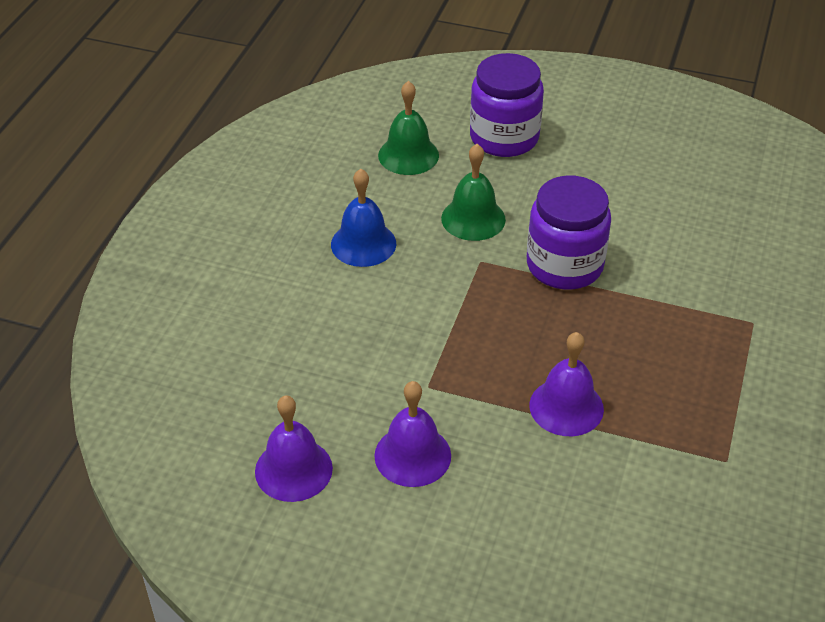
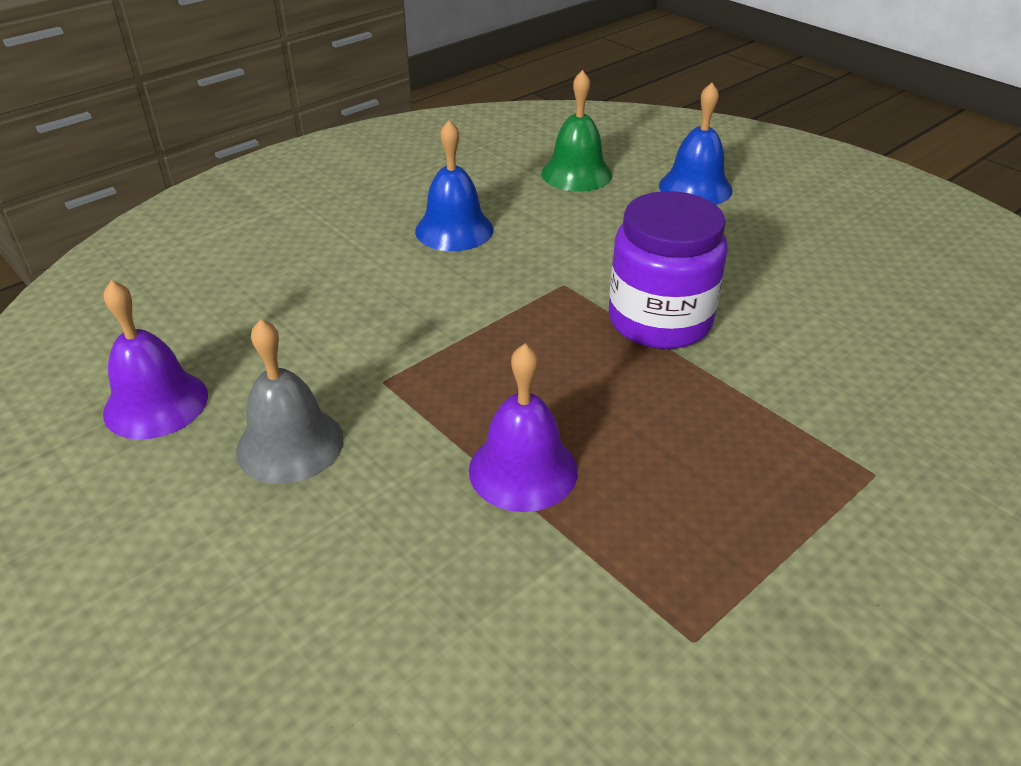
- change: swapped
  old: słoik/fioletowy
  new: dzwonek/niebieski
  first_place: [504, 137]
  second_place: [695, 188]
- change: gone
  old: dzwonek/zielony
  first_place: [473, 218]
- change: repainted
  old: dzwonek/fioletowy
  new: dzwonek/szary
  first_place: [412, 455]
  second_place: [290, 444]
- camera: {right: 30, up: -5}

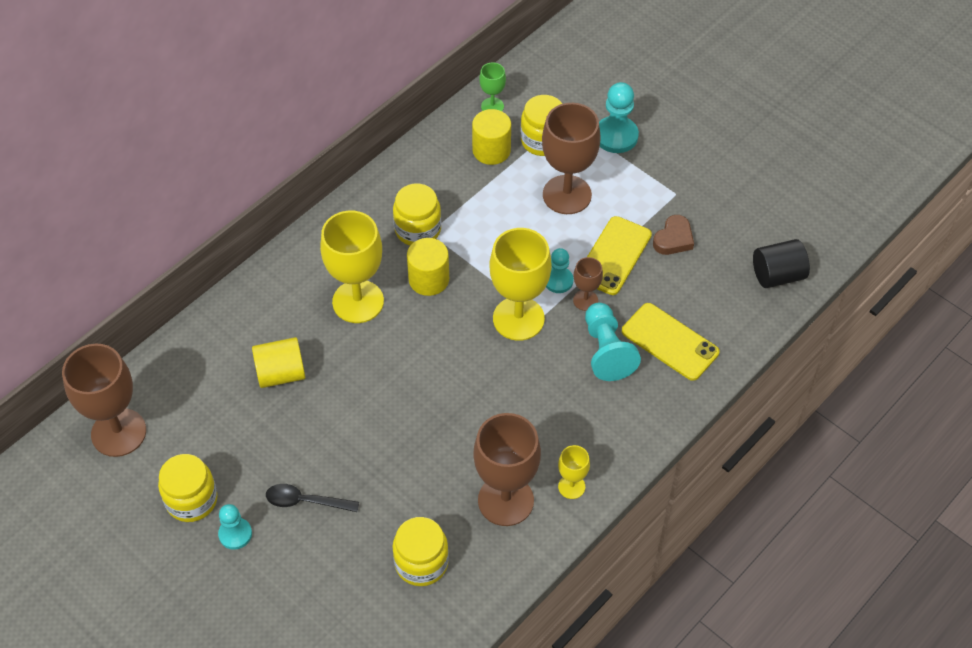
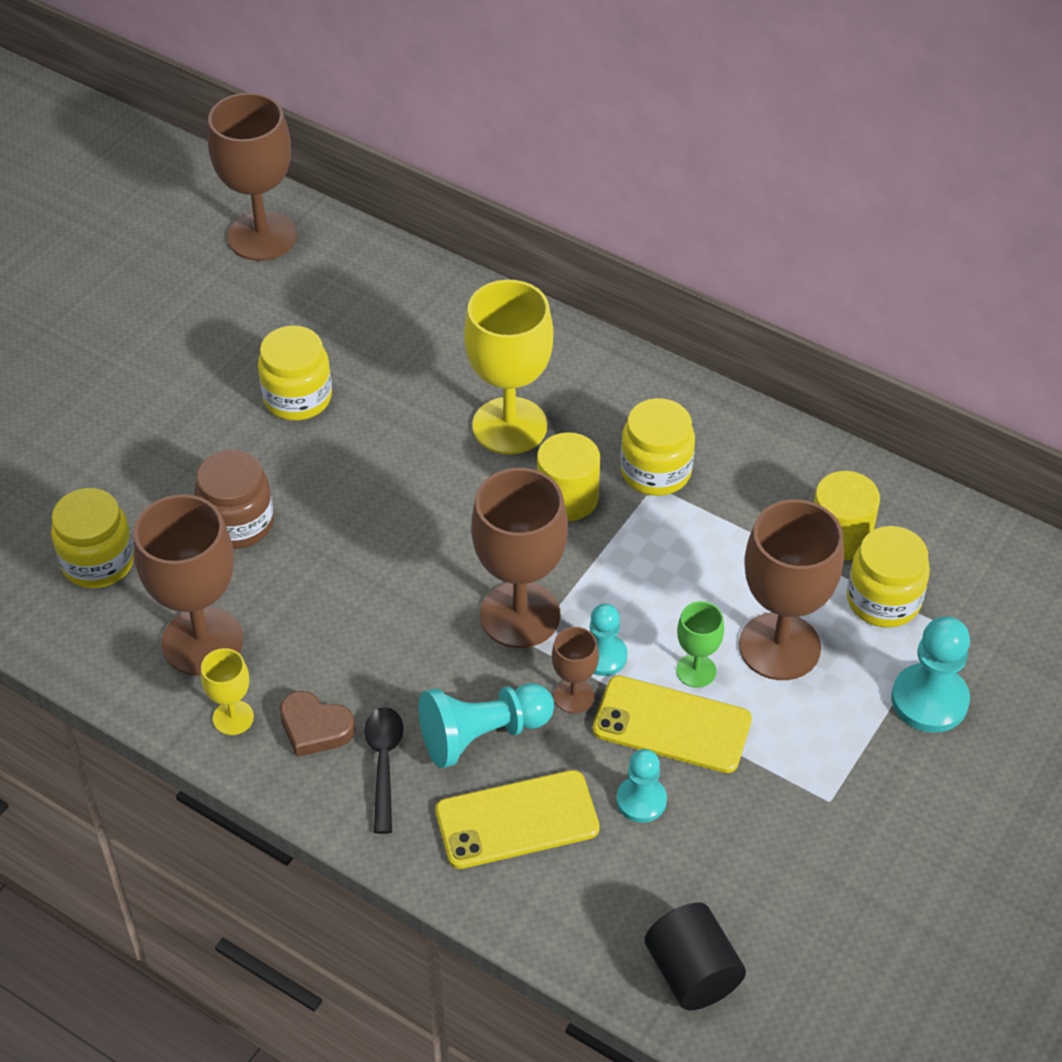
- change: shifted
  old: kielich/zielony
  first_place: [492, 106]
  second_place: [696, 671]
- change: shifted
  old: serce/brązowy
  first_place: [673, 239]
  second_place: [315, 728]
- change: repainted
  old: kielich/żółty
  new: kielich/brązowy
  first_place: [518, 318]
  second_place: [520, 615]
- change: rotated
  old: telefon/żółty
  first_place: [670, 342]
  second_place: [517, 820]
  degrees: 45
- change: gone
  old: walec/żółty
  first_place: [281, 374]
- change: shifted
  old: słoik/żółty
  first_place: [191, 500]
  second_place: [297, 398]
- change: shifted
  old: łyżka/czarny
  first_place: [305, 501]
  second_place: [384, 763]
- change: shifted
  old: pionek/turkusowy
  first_place: [235, 534]
  second_place: [641, 800]
- change: new
  new: słoik/brązowy
  second_place: [237, 523]
- camera: {right: 80, up: -5}

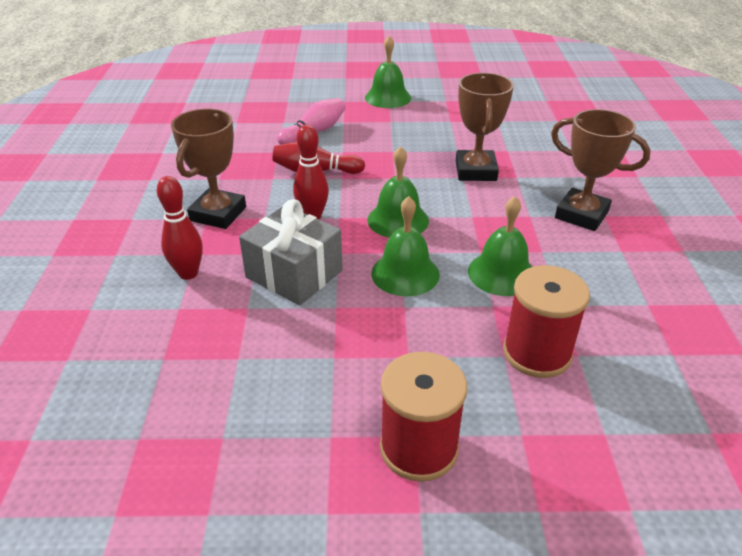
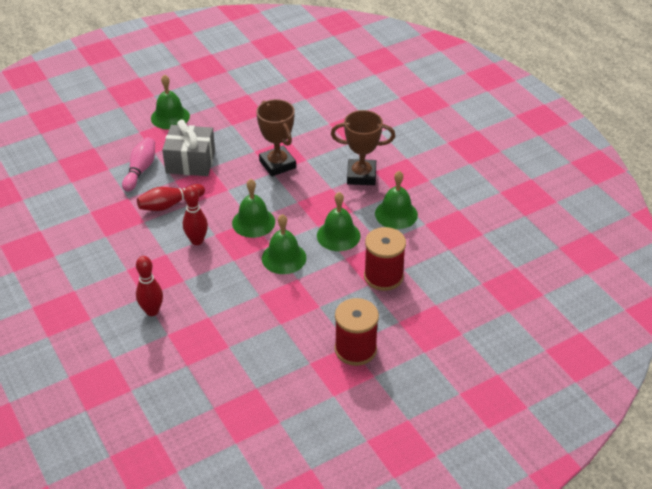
- change: gone
  old: puchar/brązowy
  first_place: [218, 214]
- change: shifted
  old: prezent/szary
  first_place: [294, 274]
  second_place: [190, 162]
- change: new
  new: dzwonek/zielony
  second_place: [396, 214]
- camera: {right: -30, up: 5}

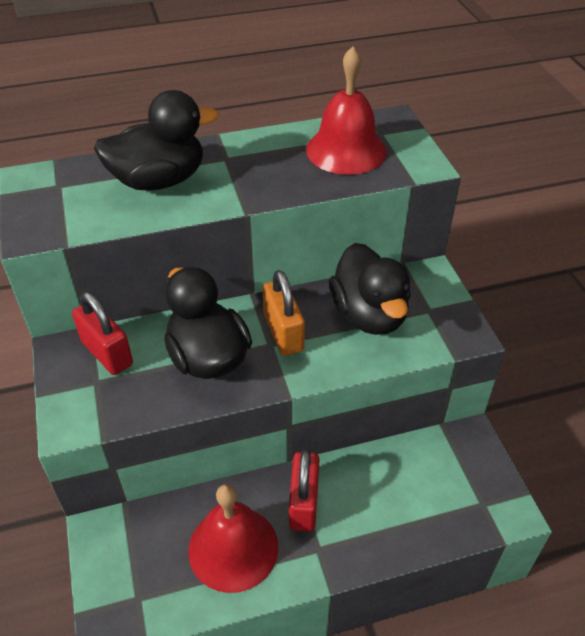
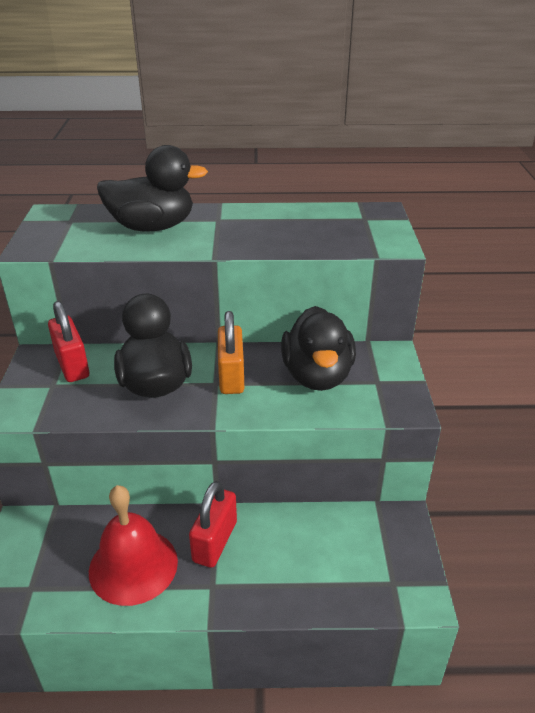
- change: gone
  old: dzwonek/czerwony
  first_place: [346, 150]
- camera: {right: 15, up: -10}

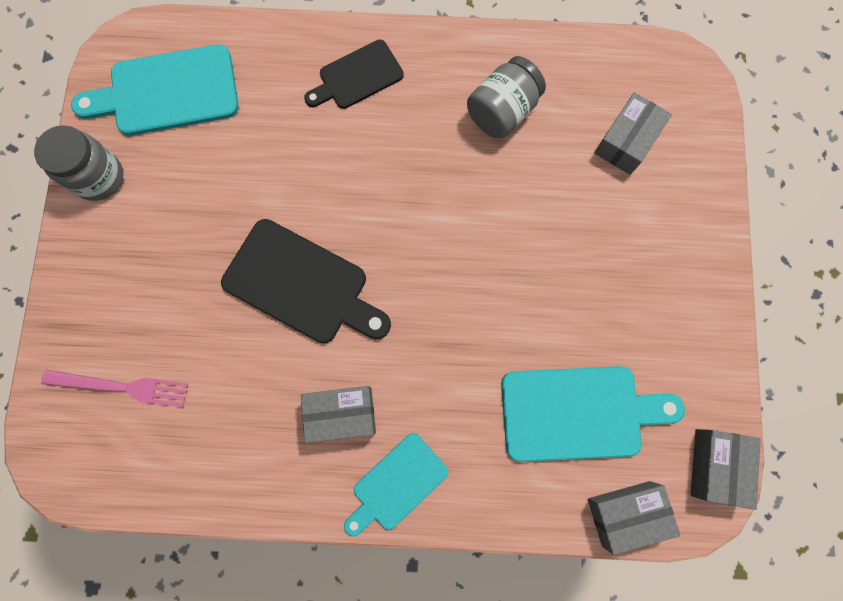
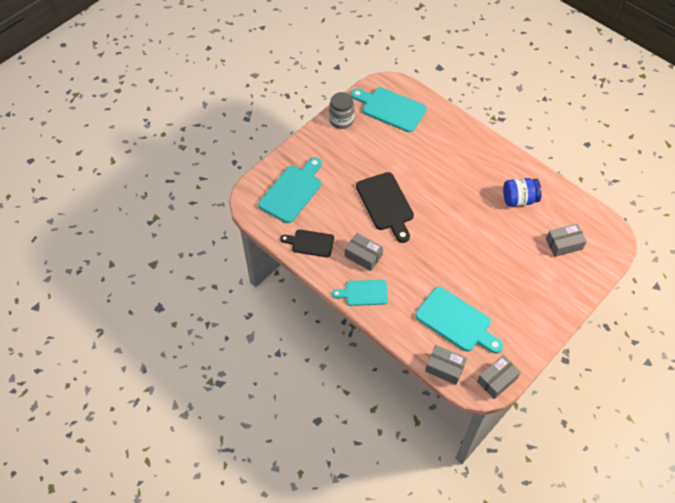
- change: shifted
  old: deska do krojenia/czarny
  first_place: [357, 77]
  second_place: [310, 243]
- change: repainted
  old: słoik/szary
  new: słoik/niebieski
  first_place: [502, 111]
  second_place: [519, 199]
- change: swapped
  old: widelec/różowy
  new: deska do krojenia/turkusowy
  first_place: [121, 387]
  second_place: [292, 191]
- camera: {right: 40, up: -20}

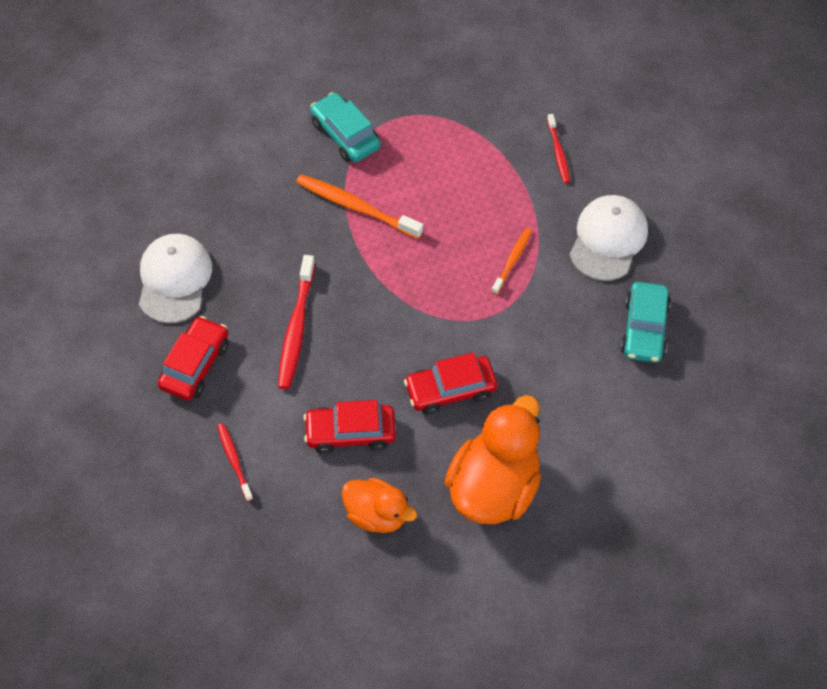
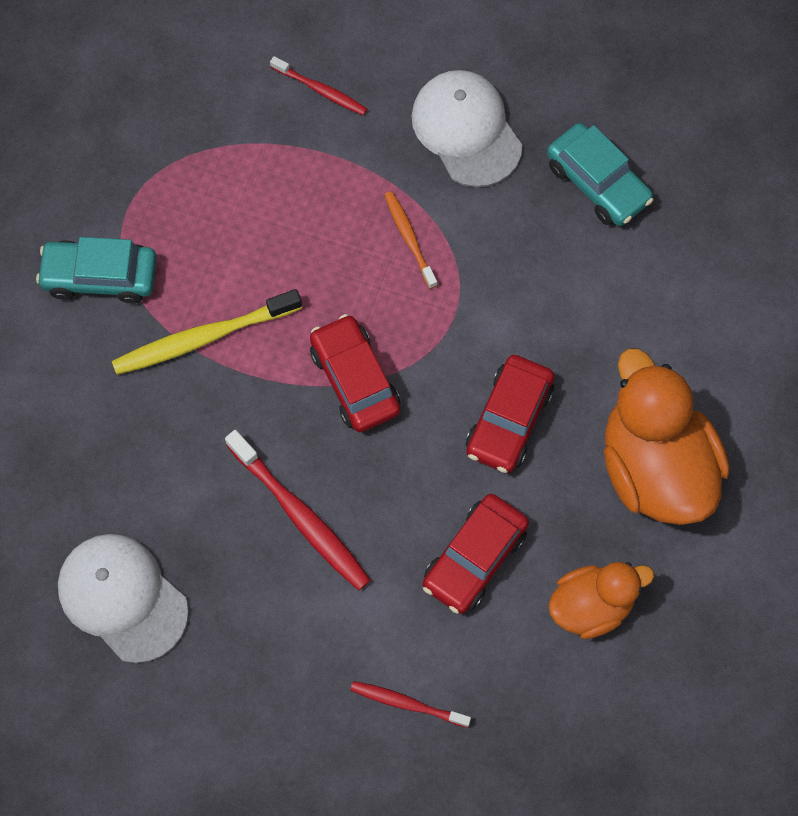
- change: repainted
  old: szczoteczka do zębów/pomarańczowy
  new: szczoteczka do zębów/żółty
  first_place: [356, 207]
  second_place: [204, 337]
- change: shifted
  old: samochód/czerwony
  first_place: [195, 365]
  second_place: [354, 380]
- camera: {right: -50, up: 10}

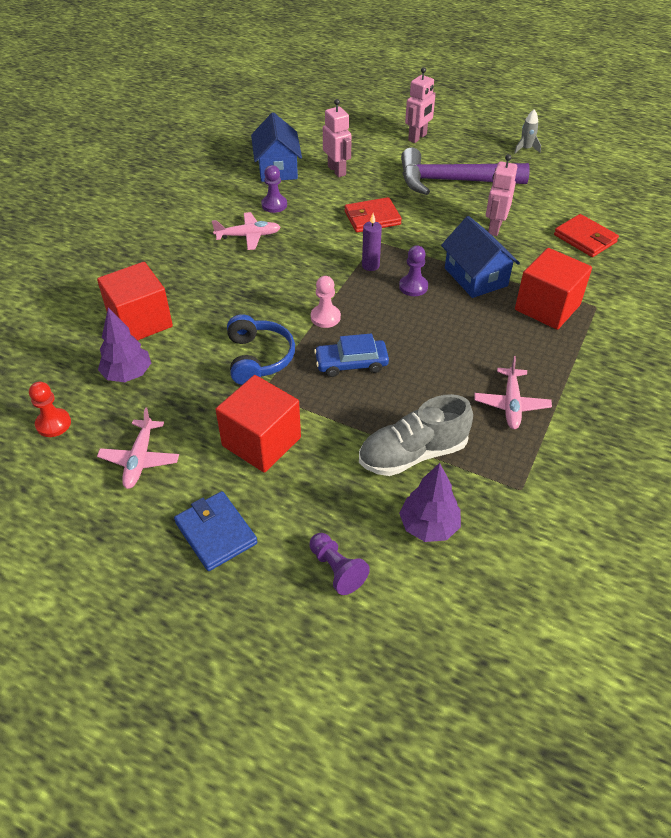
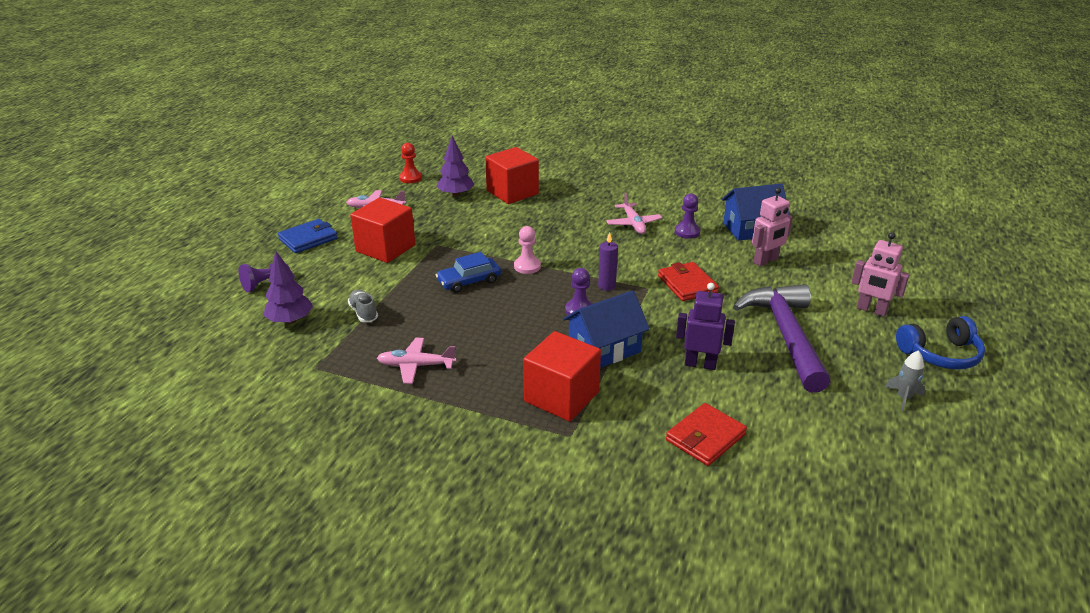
- change: repainted
  old: robot/różowy
  new: robot/fioletowy
  first_place: [494, 228]
  second_place: [700, 364]
- change: shifted
  old: słuchawki/niebieski
  first_place: [258, 358]
  second_place: [940, 354]
- change: rotated
  old: samochód/niebieski
  first_place: [351, 363]
  second_place: [469, 281]
  degrees: -105
- change: scaled
  old: but/szary
  first_place: [413, 454]
  second_place: [363, 313]
  factor: 0.54
- camera: {right: 85, up: -15}

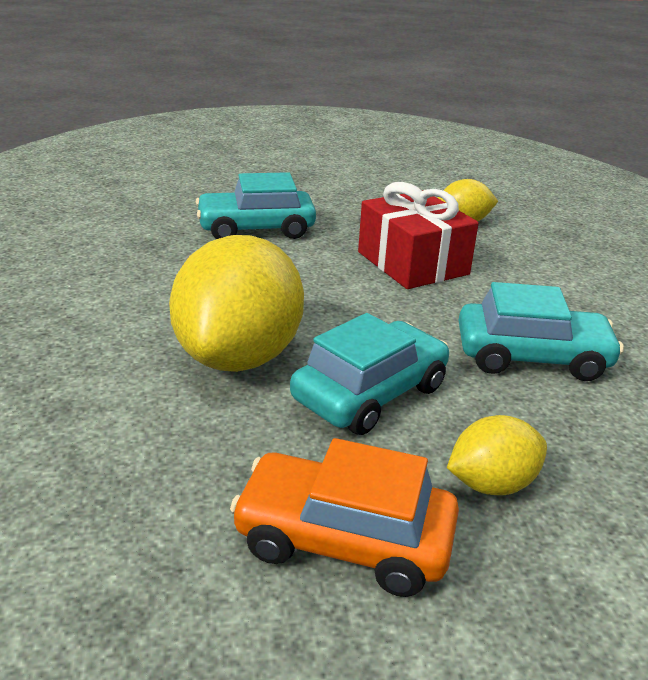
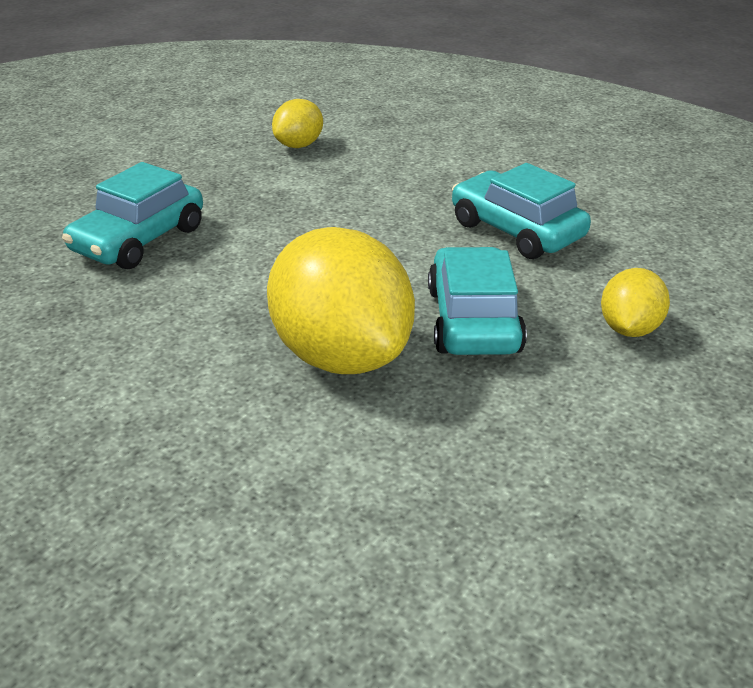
- change: gone
  old: prezent/czerwony
  first_place: [412, 263]
- change: rotated
  old: samochód/turkusowy
  first_place: [532, 357]
  second_place: [516, 230]
  degrees: -90
- change: gone
  old: samochód/pomarańczowy
  first_place: [344, 539]
- camera: {right: -45, up: 5}

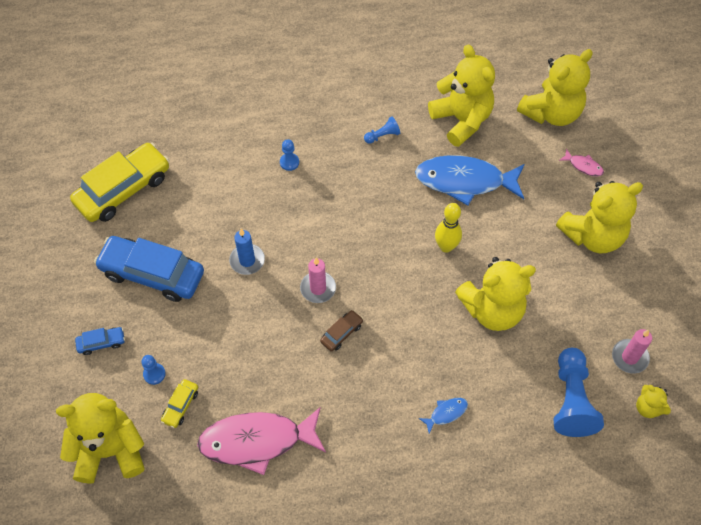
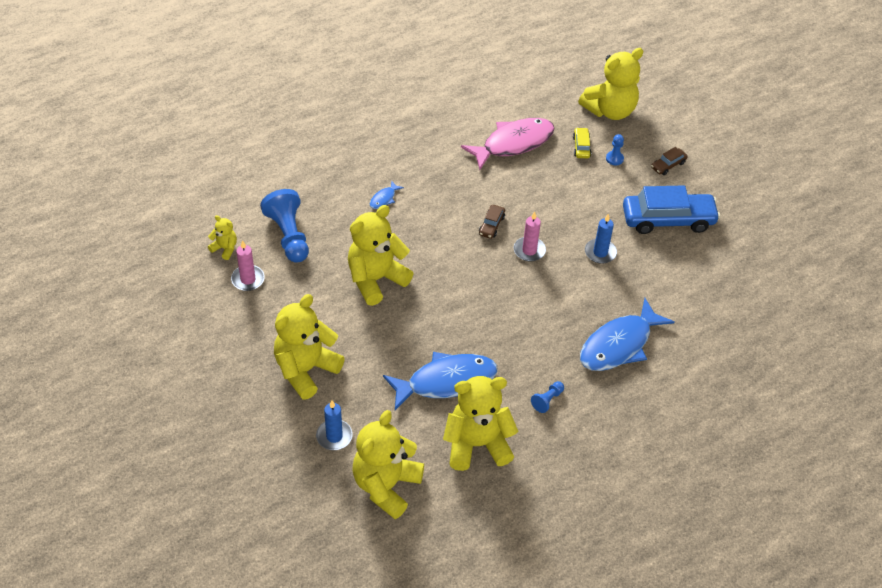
- change: rotated
  old: miś/żółty
  first_place: [461, 120]
  second_place: [477, 444]
  degrees: 135
- change: swapped
  old: pionek/niebieski
  new: ryba/niebieski
  first_place: [289, 162]
  second_place: [619, 344]
- change: gone
  old: samochód/żółty
  first_place: [123, 189]
- change: swapped
  old: ryba/różowy
  new: świeca/niebieski
  first_place: [583, 166]
  second_place: [334, 436]
- change: gone
  old: kręgiel/żółty
  first_place: [446, 246]
- change: repainted
  old: samochód/niebieski
  new: samochód/brązowy
  first_place: [101, 343]
  second_place: [668, 165]
- camera: {right: 155, up: -10}

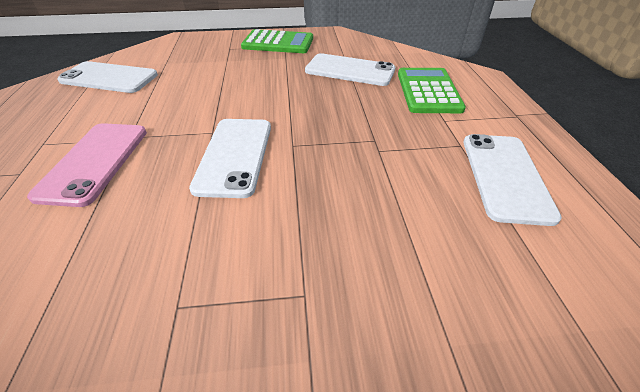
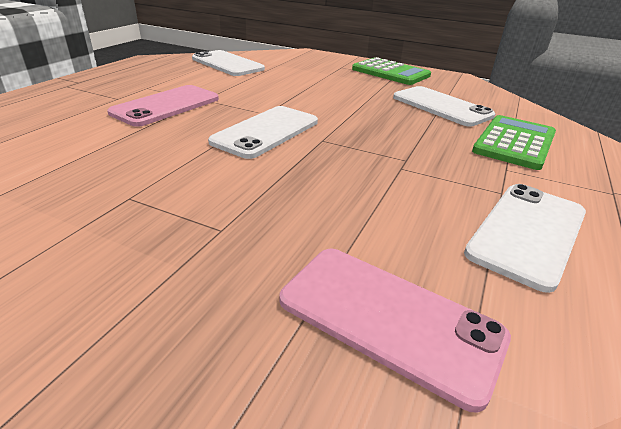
- change: new
  new: telefon/różowy
  second_place: [389, 319]
- camera: {right: 30, up: -10}

